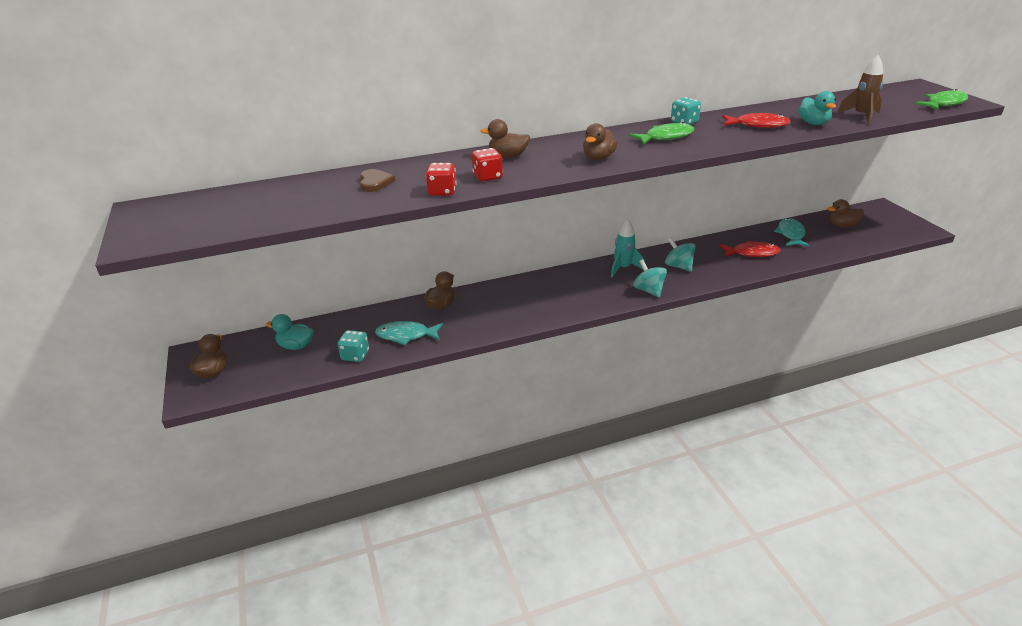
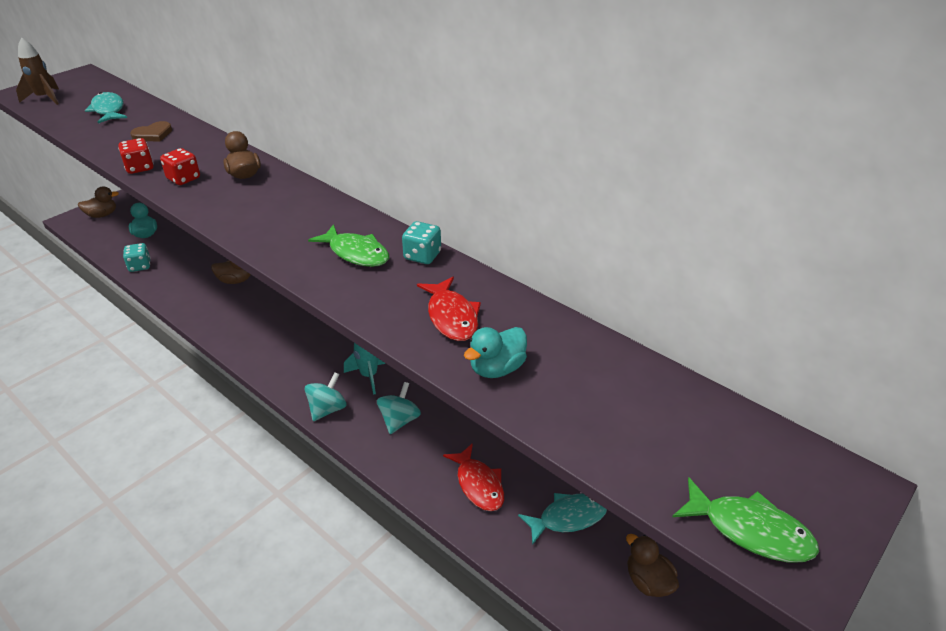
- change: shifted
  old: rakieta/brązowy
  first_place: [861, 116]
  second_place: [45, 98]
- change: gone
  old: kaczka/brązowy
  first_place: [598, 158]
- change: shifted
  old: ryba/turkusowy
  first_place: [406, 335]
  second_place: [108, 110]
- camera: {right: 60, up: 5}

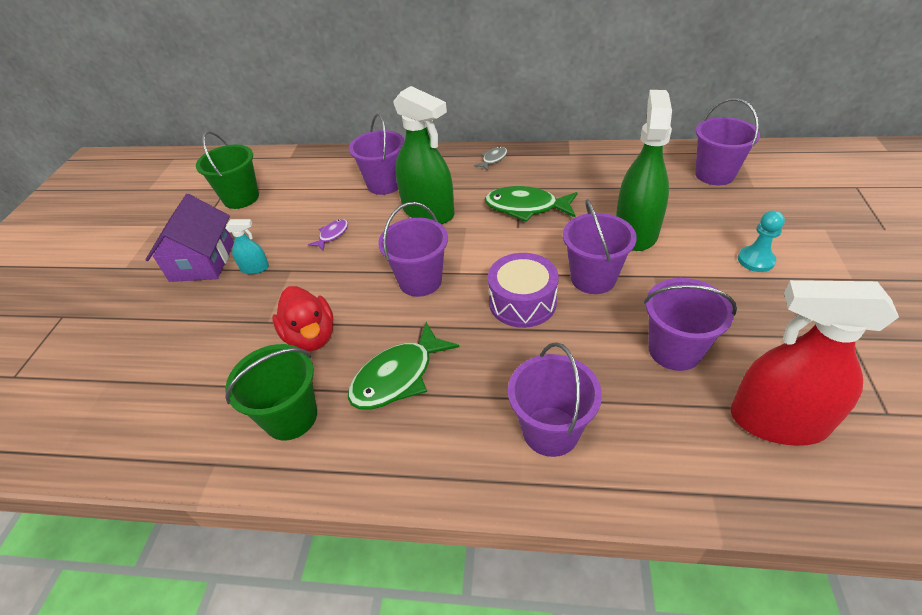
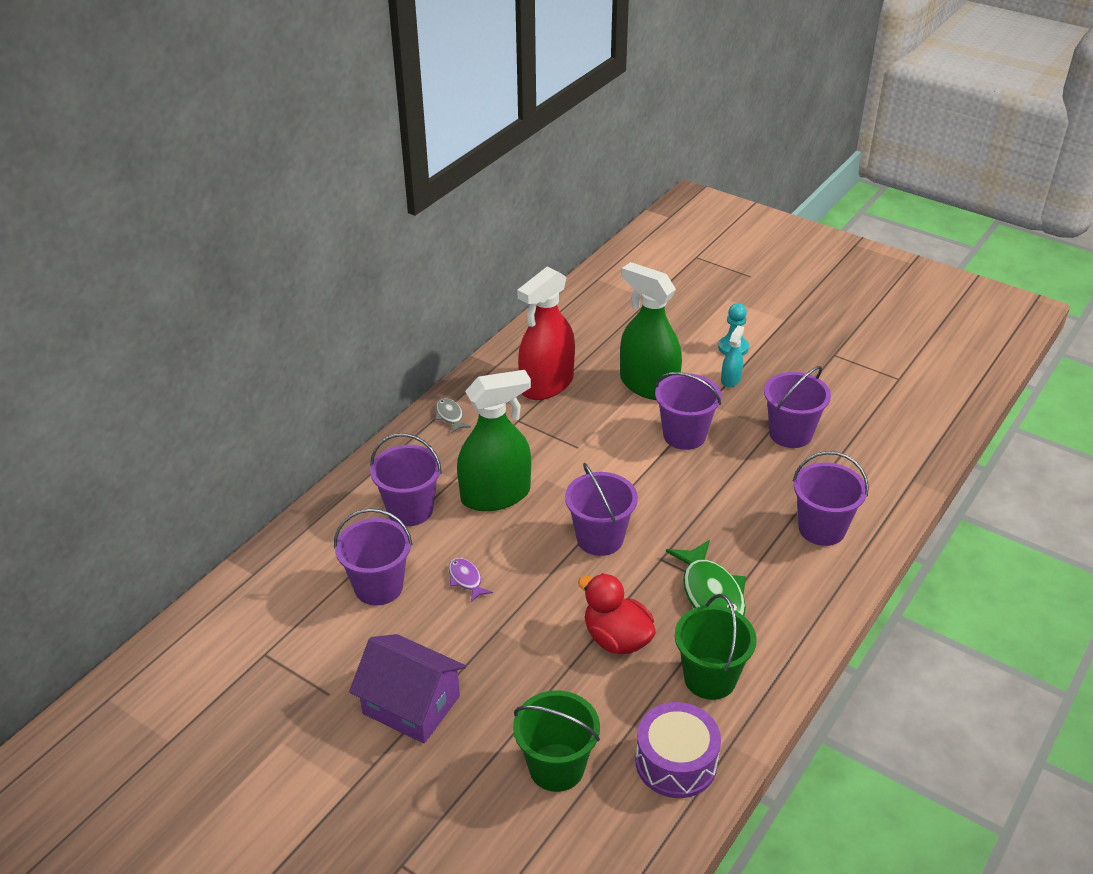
- change: shifted
  old: wiadro/fioletowy
  first_place: [714, 174]
  second_place: [378, 587]
- change: shifted
  old: wiadro/zielony
  first_place: [241, 198]
  second_place: [556, 767]
- change: gone
  old: ryba/zielony
  first_place: [526, 207]
- change: shifted
  old: spryskiwacz/turkusowy
  first_place: [255, 268]
  second_place: [730, 380]
- change: shifted
  old: bęben/fioletowy
  first_place: [522, 302]
  second_place: [676, 762]
- change: shifted
  old: spryskiwacz/czerwony
  first_place: [777, 421]
  second_place: [547, 384]
- change: rotated
  old: kaczka/czerwony
  first_place: [311, 336]
  second_place: [617, 639]
  degrees: -135
- camera: {right: -65, up: -5}

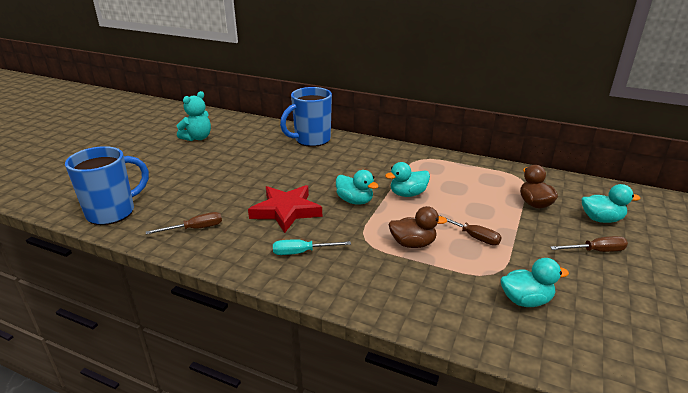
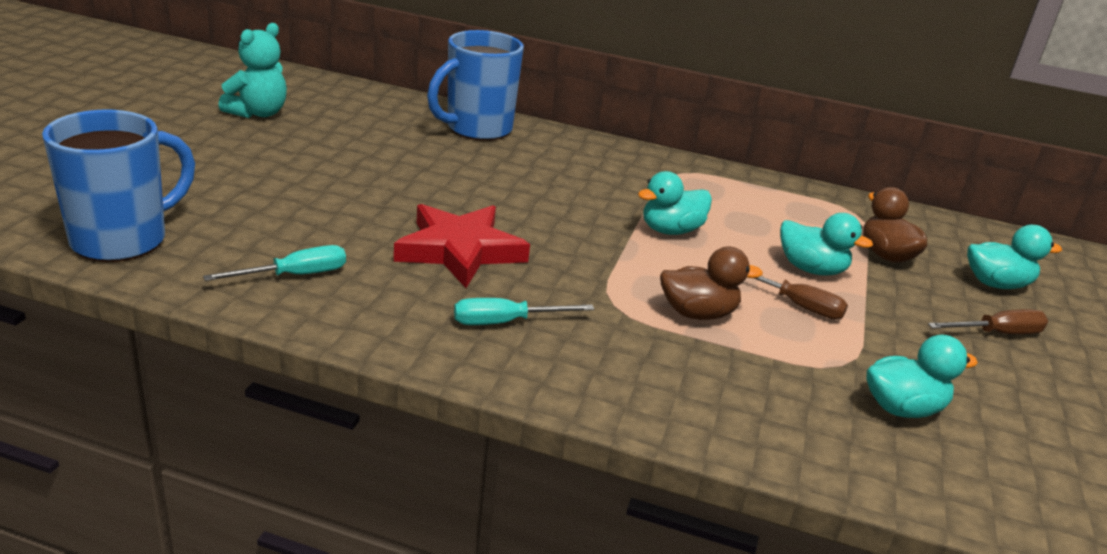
- change: shifted
  old: kaczka/turkusowy
  first_place: [355, 201]
  second_place: [811, 269]
- change: repainted
  old: śrubokręt/brązowy
  new: śrubokręt/turkusowy
  first_place: [195, 229]
  second_place: [295, 275]
- camera: {right: -10, up: 0}

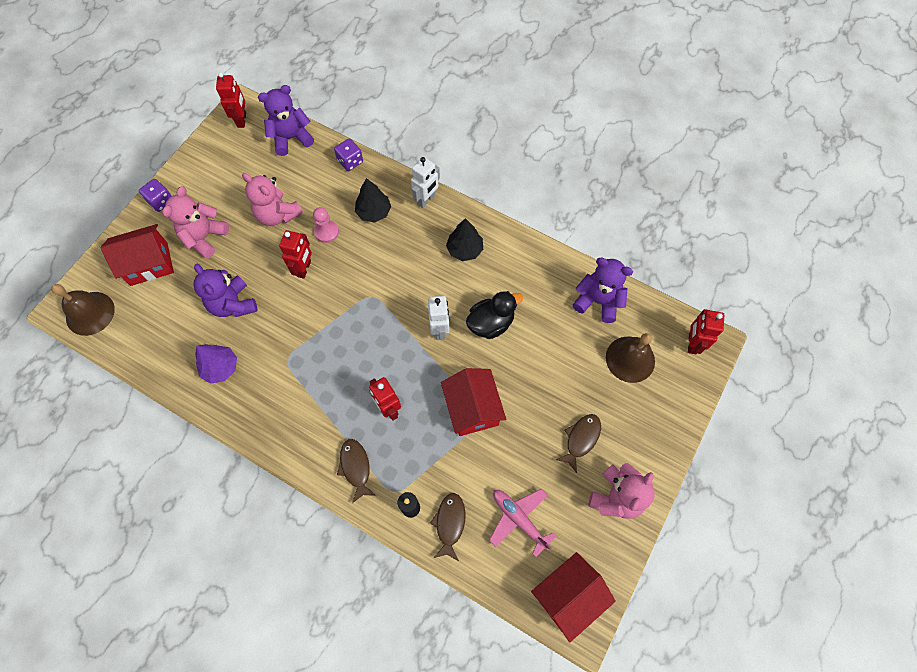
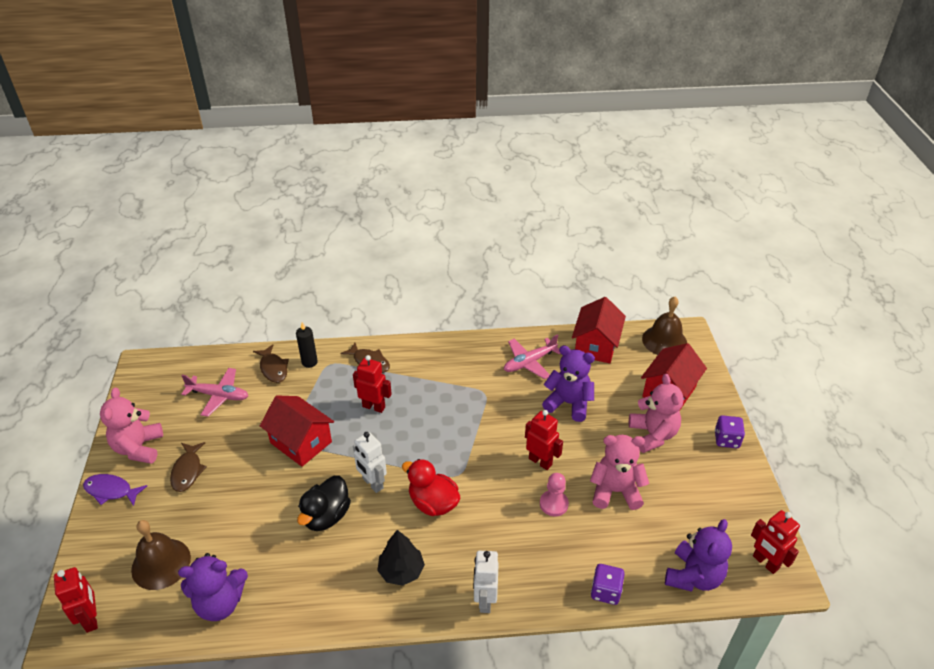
- change: gone
  old: drzewko/czarny
  first_place: [374, 212]
- change: rotated
  old: robot/czerwony
  first_place: [304, 269]
  second_place: [540, 461]
  degrees: 150
- change: swapped
  old: drzewko/fioletowy
  new: samolot/różowy
  first_place: [221, 368]
  second_place: [529, 362]
- change: shifted
  old: domek/czerwony
  first_place: [567, 595]
  second_place: [596, 345]
- change: new
  new: kaczka/czerwony
  second_place: [433, 503]
- change: new
  new: ryba/fioletowy
  second_place: [111, 491]
- camera: {right: 145, up: -25}

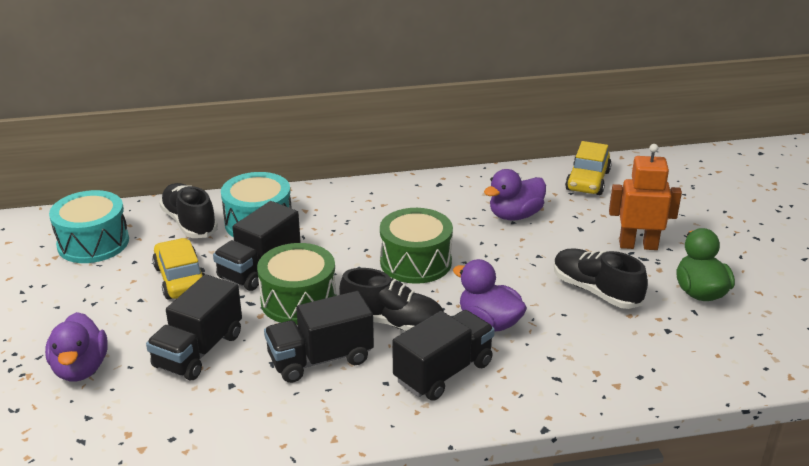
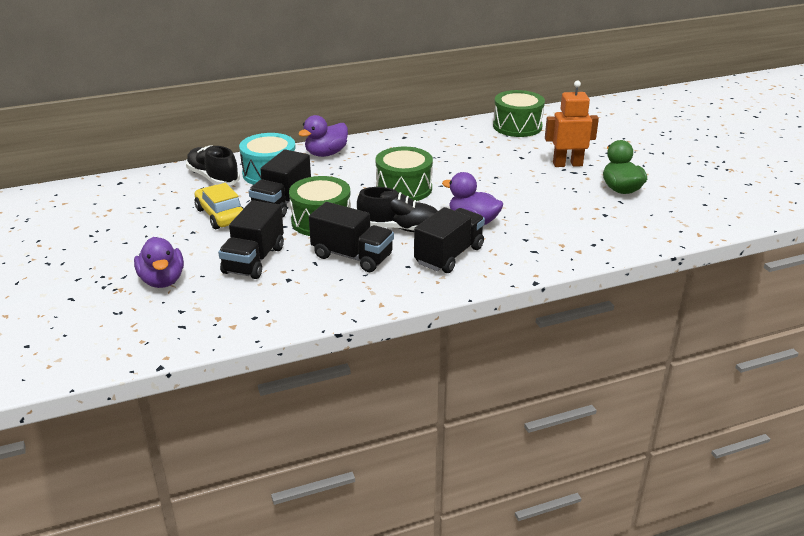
- change: swapped
  old: samochód/żółty
  new: bęben/zielony
  first_place: [588, 181]
  second_place: [517, 126]
- change: shifted
  old: kaczka/fioletowy
  first_place: [515, 215]
  second_place: [326, 154]
- change: gone
  old: bęben/turkusowy
  first_place: [93, 243]
- change: gone
  old: but/czarny
  first_place: [595, 291]
- change: rotated
  old: ciężarówka/czarny
  first_place: [320, 359]
  second_place: [352, 256]
  degrees: -120
- camera: {right: -10, up: 0}

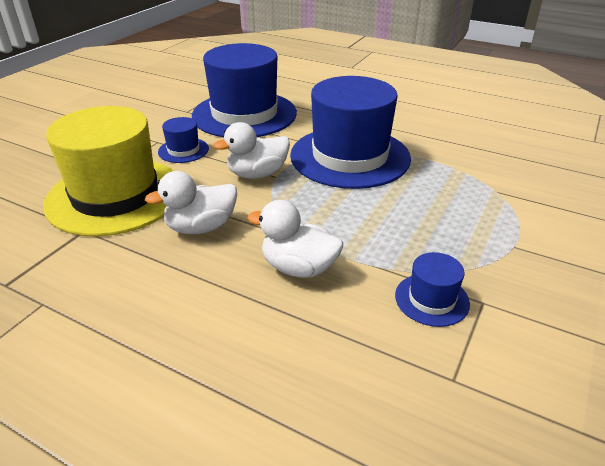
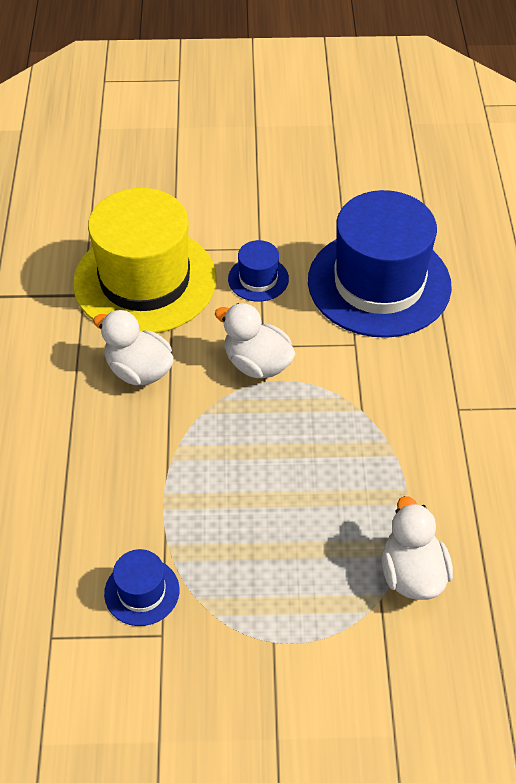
- change: gone
  old: kapelusz/niebieski
  first_place: [350, 156]
- change: shifted
  old: kaczka/biały
  first_place: [298, 268]
  second_place: [412, 573]
- camera: {right: 60, up: 15}

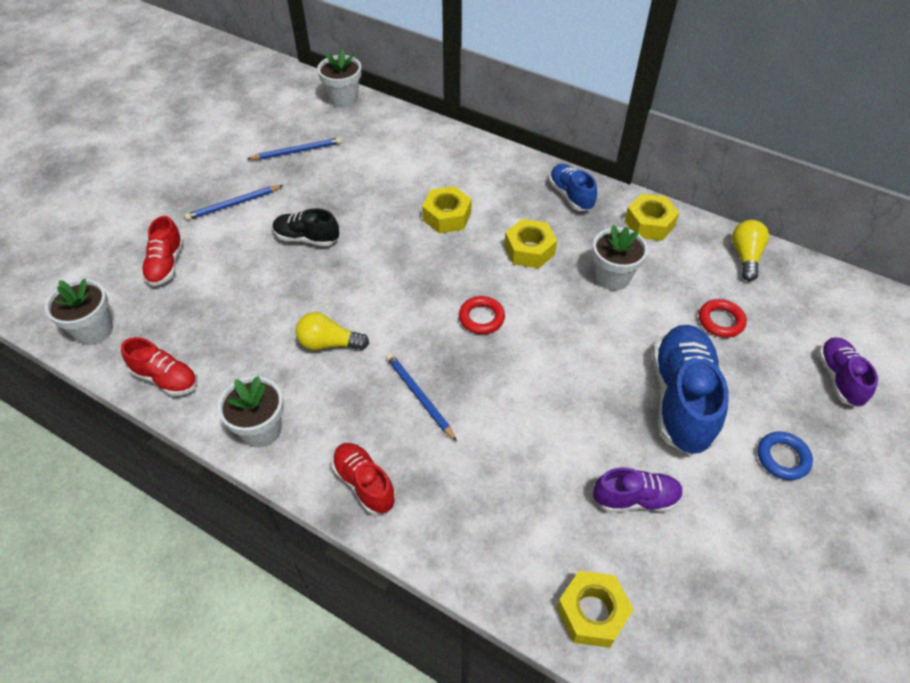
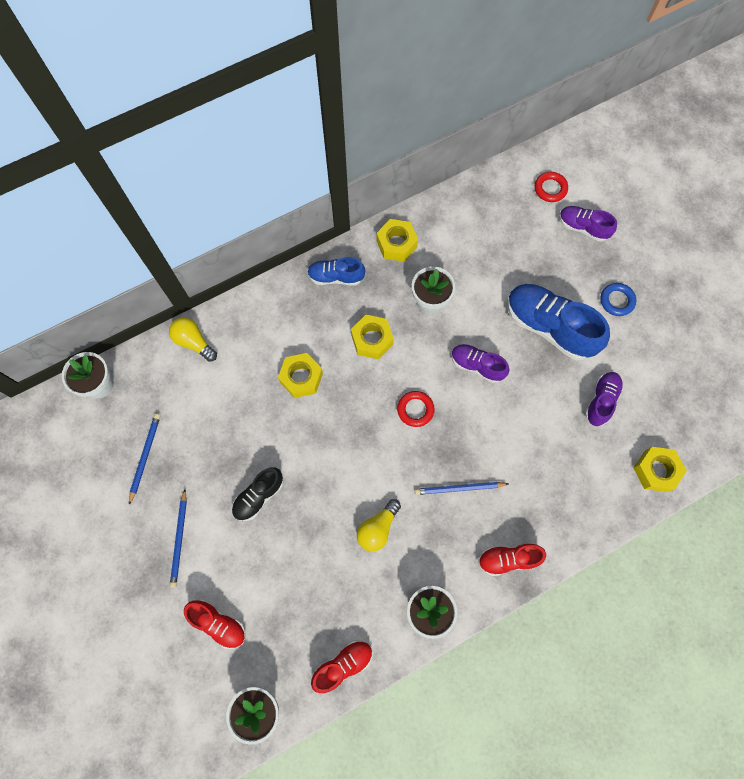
- change: shifted
  old: żarówka/żółty
  first_place: [745, 256]
  second_place: [194, 342]
- change: shifted
  old: pierścień/czerwony
  first_place: [721, 321]
  second_place: [550, 189]
- change: new
  new: but/fioletowy
  second_place: [477, 366]
- camera: {right: -60, up: 20}

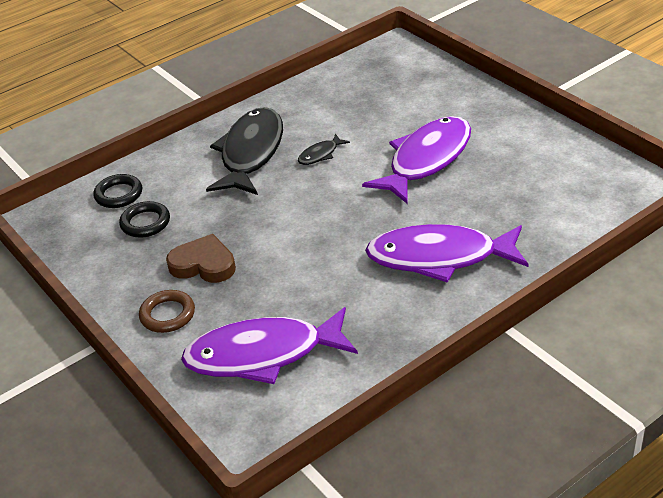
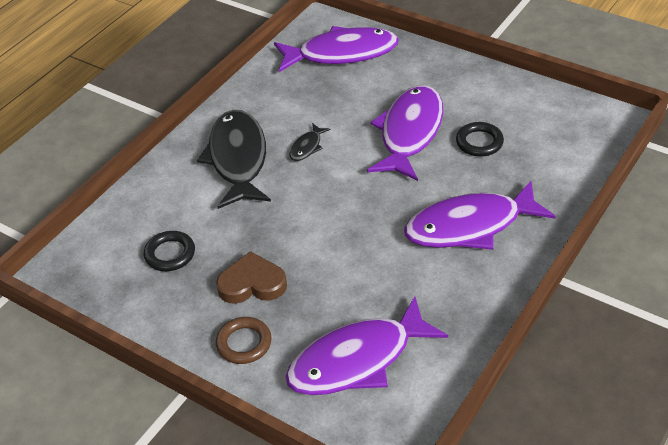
- change: shifted
  old: pierścień/czarny
  first_place: [119, 194]
  second_place: [479, 142]
- change: new
  new: ryba/fioletowy
  second_place: [342, 53]
- camera: {right: -20, up: 5}

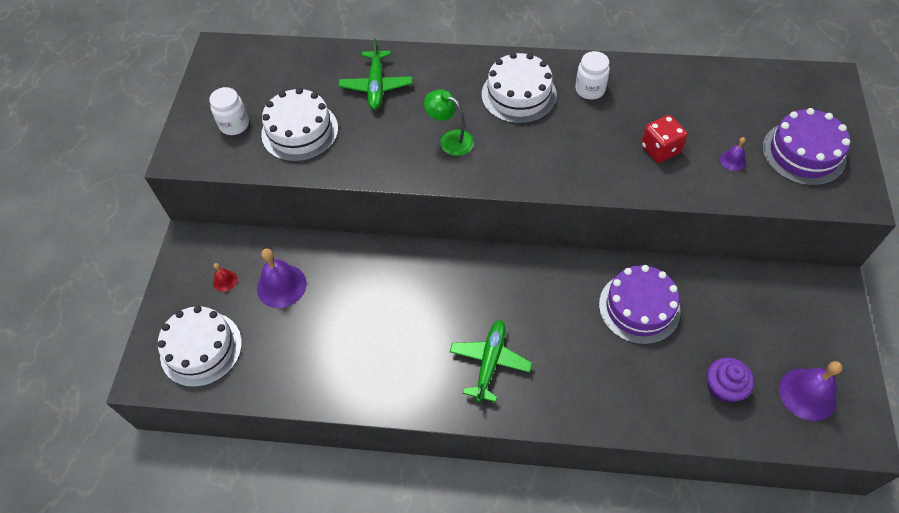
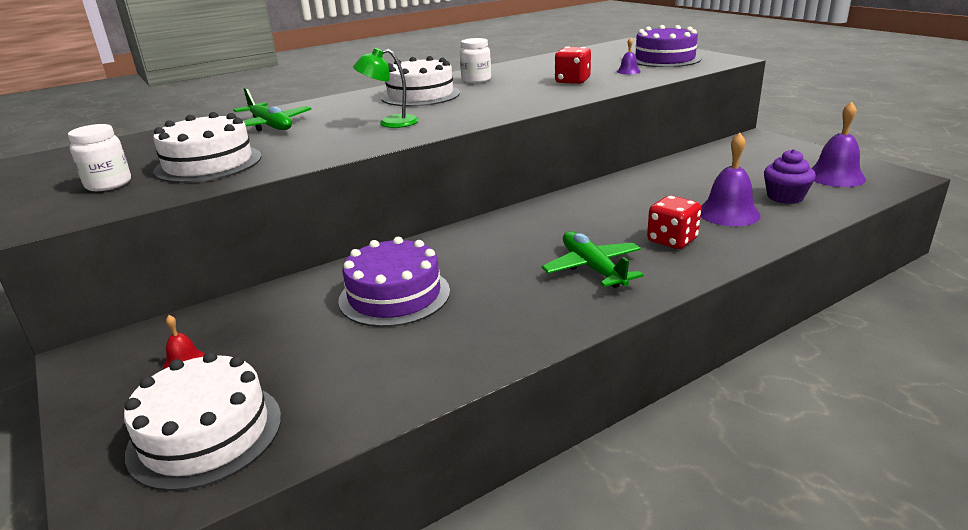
- change: shifted
  old: dzwonek/fioletowy
  first_place: [281, 286]
  second_place: [728, 213]
- change: shifted
  old: tort/fioletowy
  first_place: [639, 307]
  second_place: [394, 295]
- change: new
  new: kostka do gry/czerwony
  second_place: [672, 240]
- camera: {right: -40, up: -30}

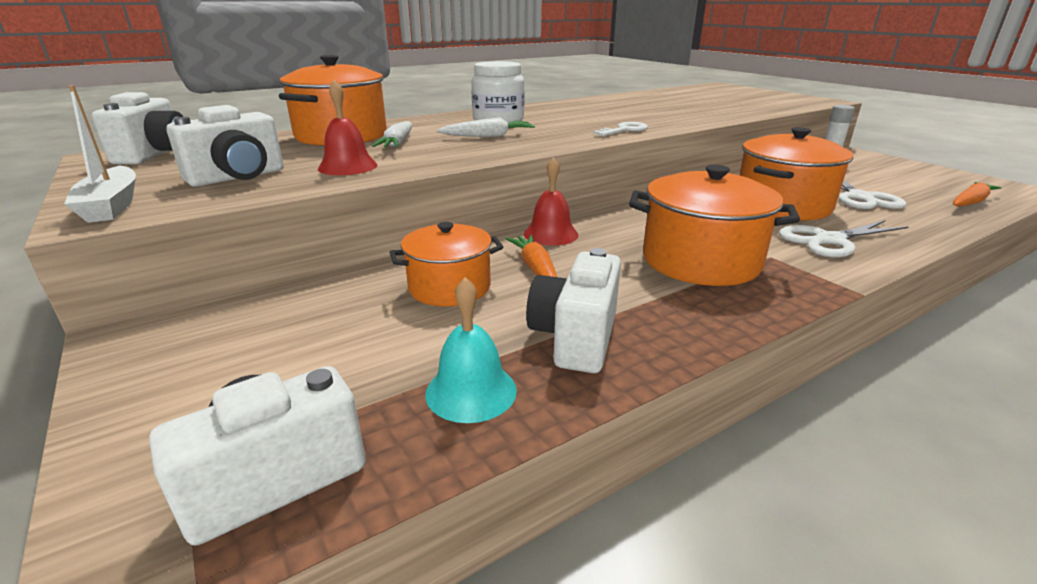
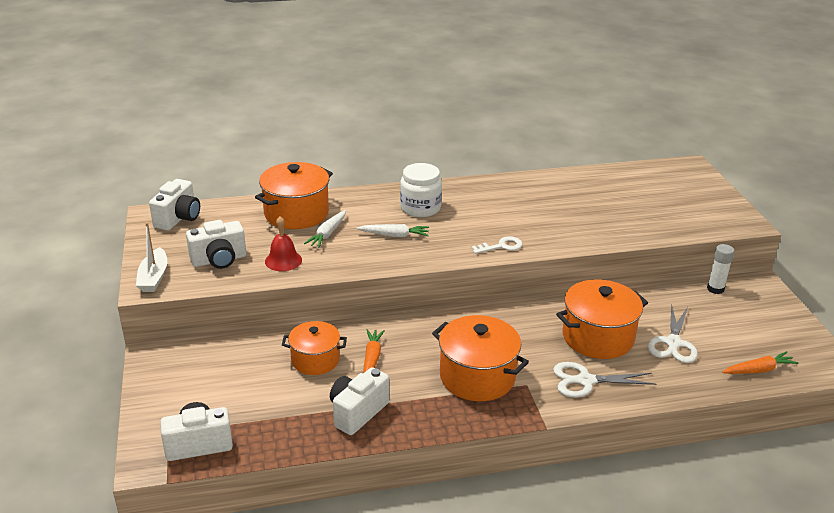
- change: gone
  old: dzwonek/czerwony
  first_place: [551, 234]
- change: gone
  old: dzwonek/turkusowy
  first_place: [471, 391]
- camera: {right: 20, up: 5}

